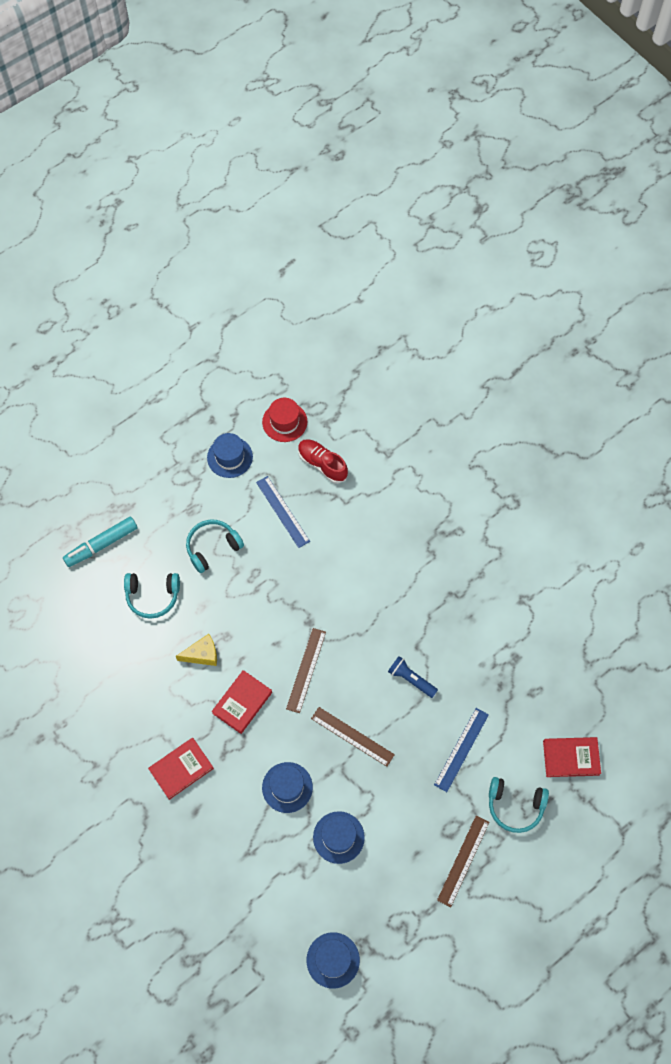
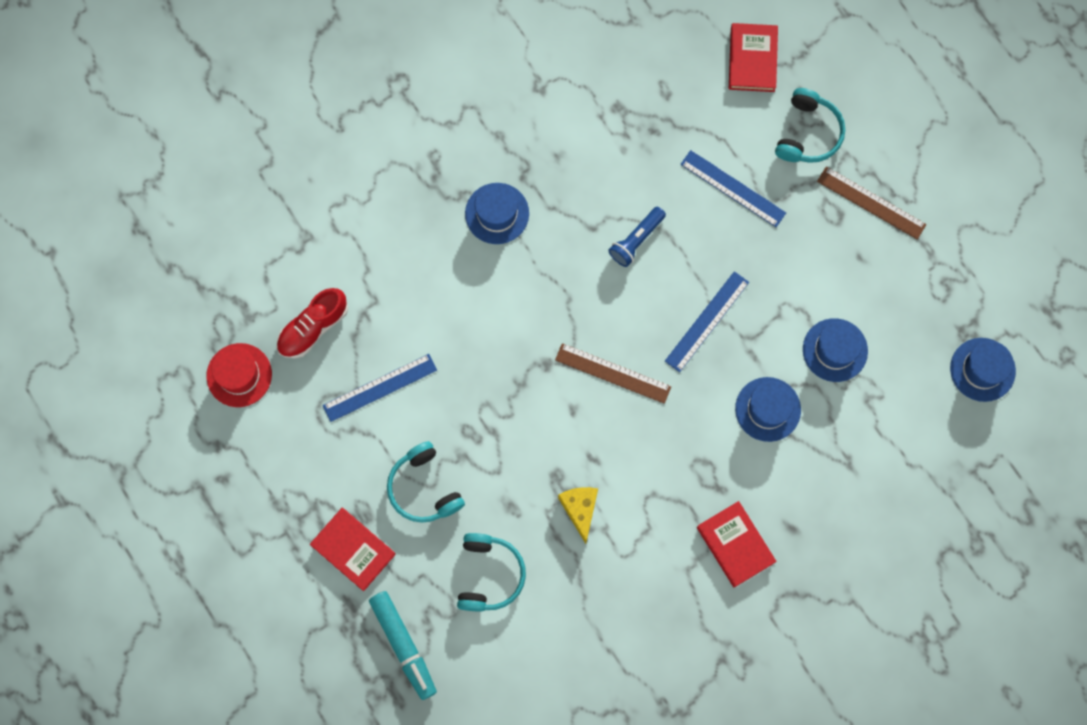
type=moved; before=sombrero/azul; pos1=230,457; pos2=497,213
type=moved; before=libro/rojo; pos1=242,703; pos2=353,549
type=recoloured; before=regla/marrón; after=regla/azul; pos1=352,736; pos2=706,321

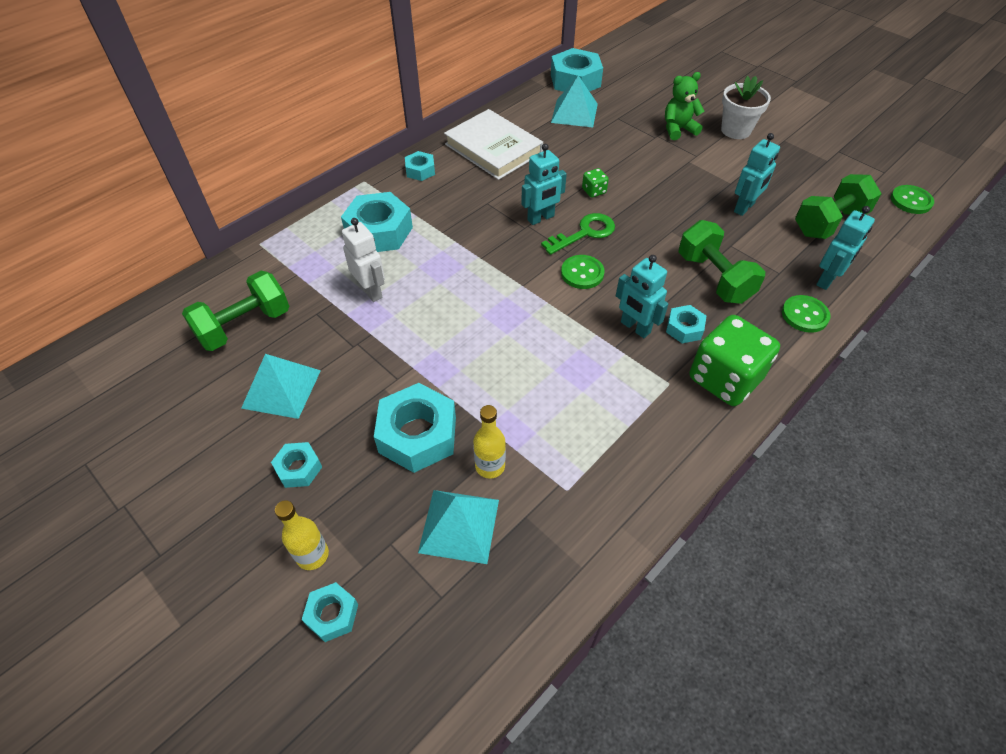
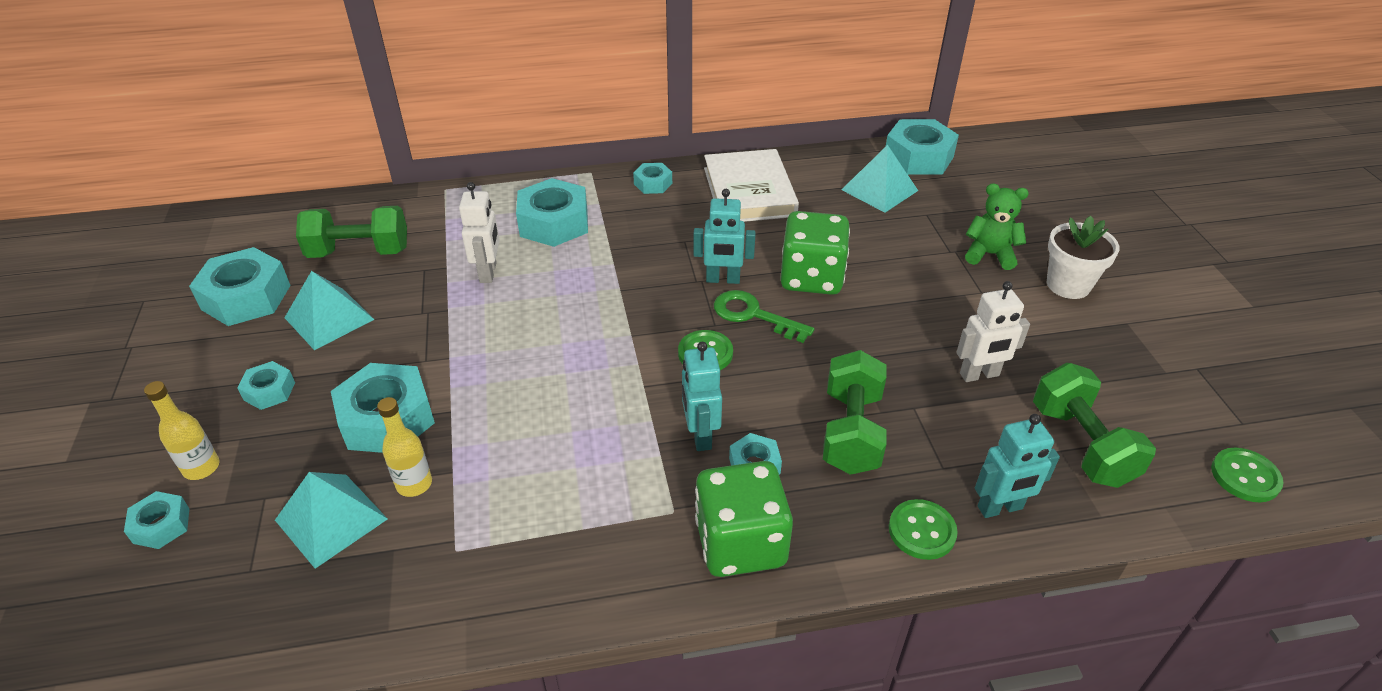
type=turned; before=llave/verde; pos1=584,233; pos2=753,315; turn=-150
type=resized; before=dado/verde; pos1=594,191; pos2=811,277; scale=2.36
type=recoloured; before=robot/turquesa; after=robot/blanco; pos1=744,208; pos2=979,375
type=turned; before=mancuerna/verde; pos1=829,223; pos2=1081,445; turn=75
type=added; after=tuerca/turquesa; pos2=246,297

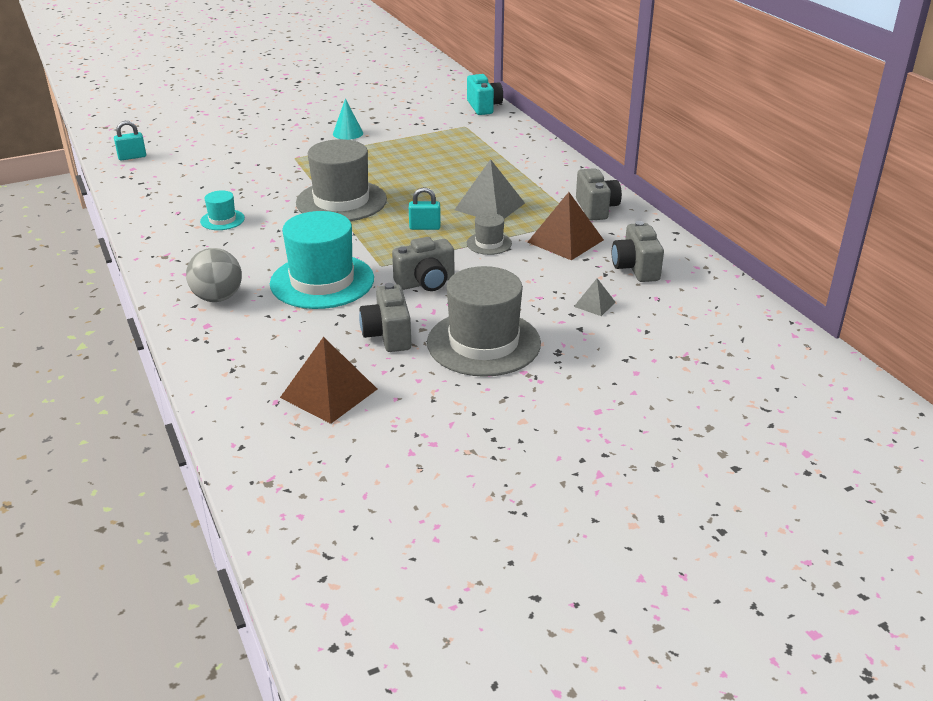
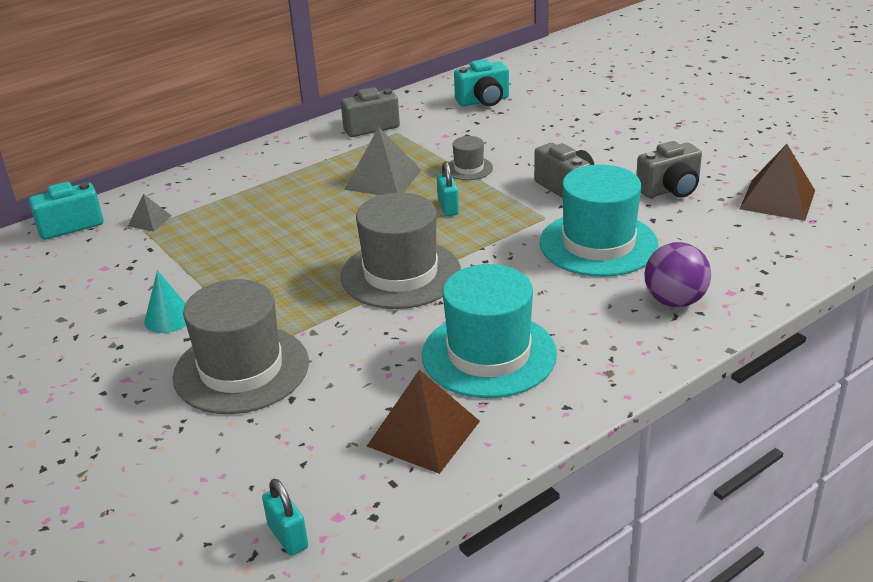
type=recoloured; before=pelota/gris; after=pelota/morado; pos1=218,298; pos2=674,301
type=resized; before=sombrero/turquesa; pos1=222,220; pos2=489,354; scale=2.15
type=moved; before=sombrero/gris; pos1=483,343; pos2=241,369
type=moved; before=pirámide/marrón; pos1=565,241; pos2=423,433
type=moved; before=pirámide/gris; pos1=594,304; pos2=149,221
type=recoloured; before=cámara/gris; after=cámara/turquesa; pos1=636,268; pos2=483,101

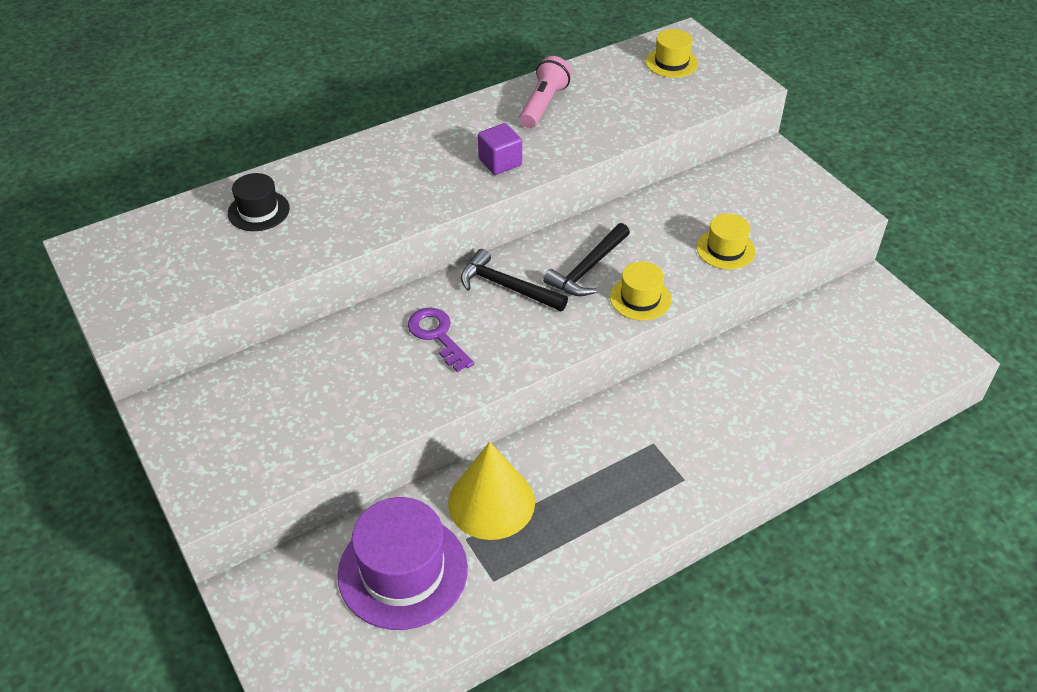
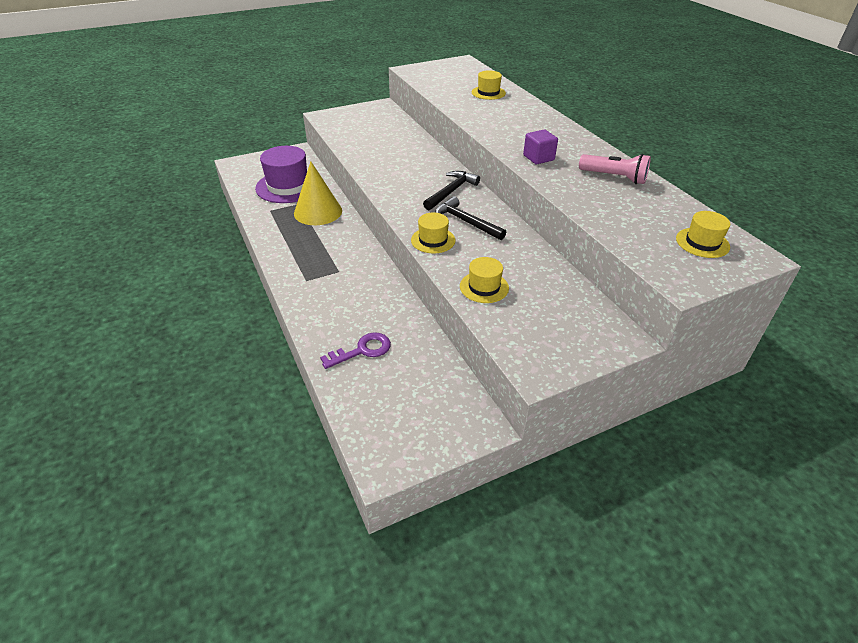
type=recoloured; before=sombrero/negro; after=sombrero/amarillo; pos1=258,211; pos2=488,93
type=moved; before=llave/morado; pos1=437,335; pos2=362,350

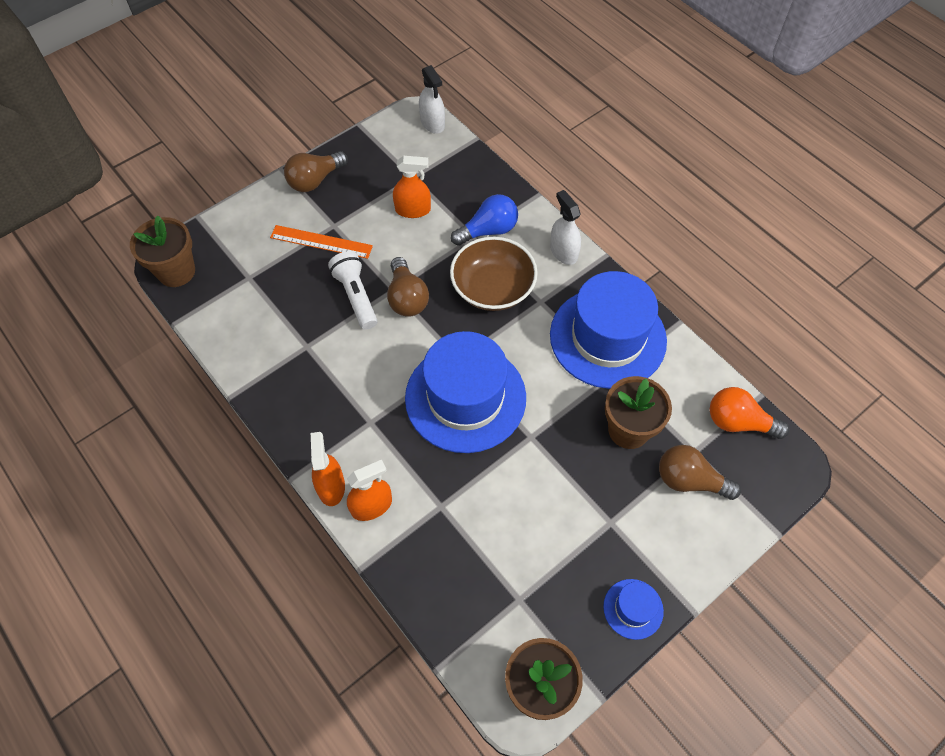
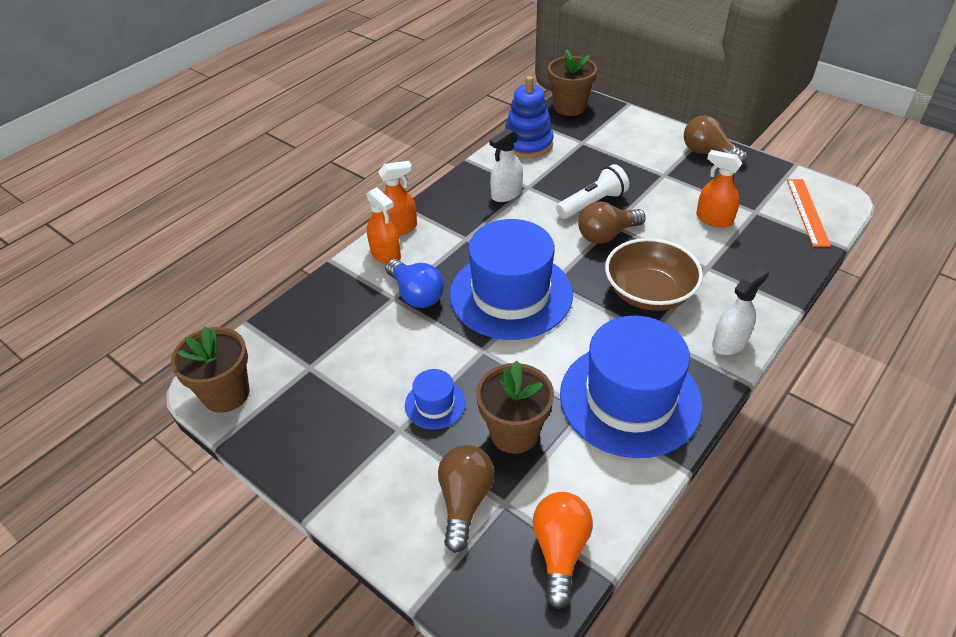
type=moved; before=regla/naranja; pos1=321,241; pos2=807,212
type=turned; before=pulverizador/naranja; pos1=413,210; pos2=714,219; turn=135
type=moved; before=pulverizador/blanco; pos1=432,123; pos2=506,194
type=moved; before=bombilla/azul; pos1=488,230; pos2=416,294
type=moved; before=sombrero/azul; pos1=633,609; pos2=435,404
type=added; after=juguete apilable/azul; pos2=528,144

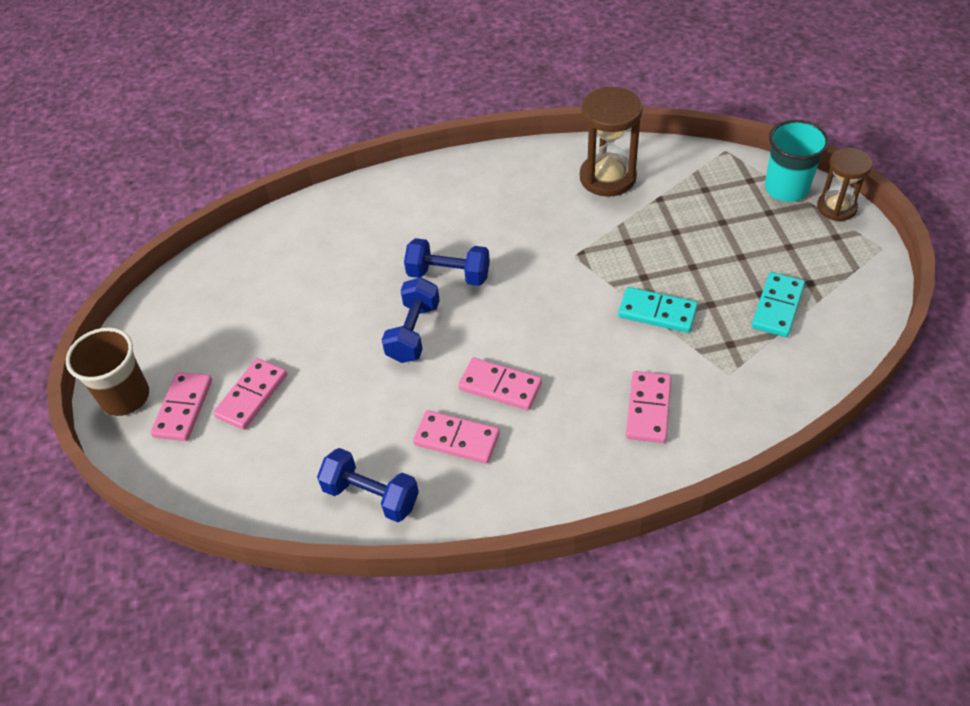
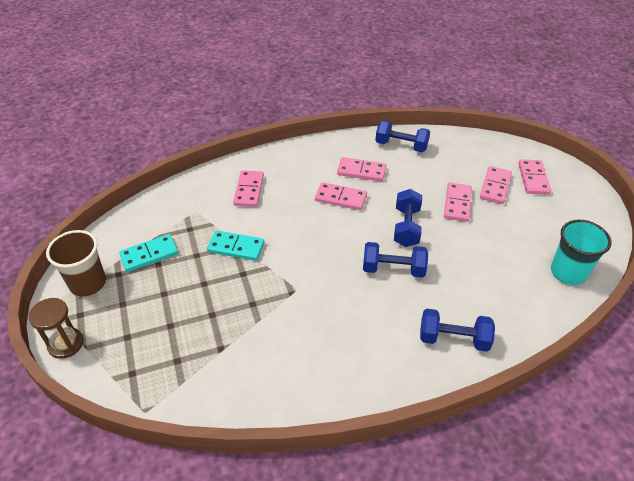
type=moved; before=vaso/marrón; pos1=125,397; pos2=88,283
type=removed; before=reloj de arena/marrón; pos1=607,177
type=turned; before=ficha de dominó/turquesa; pos1=777,307; pos2=149,255; turn=45
type=moved; before=vaso/turquesa; pos1=786,188; pos2=568,272
type=added; after=mancuerna/azul; pos2=453,339
type=added; after=ficha de dominó/rosa; pos2=457,204

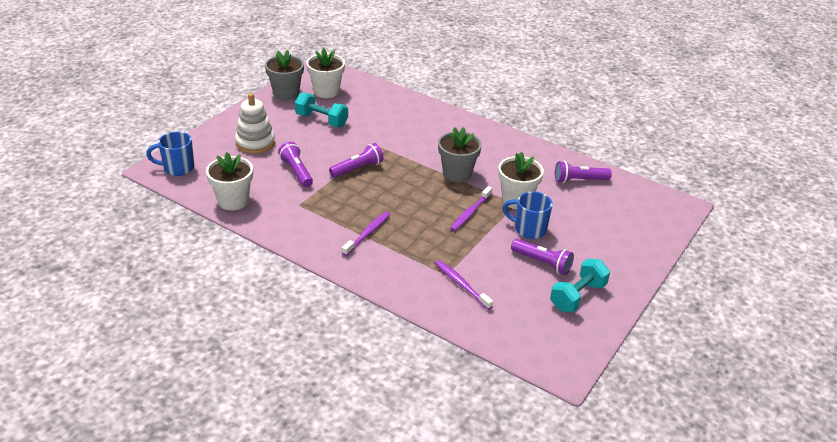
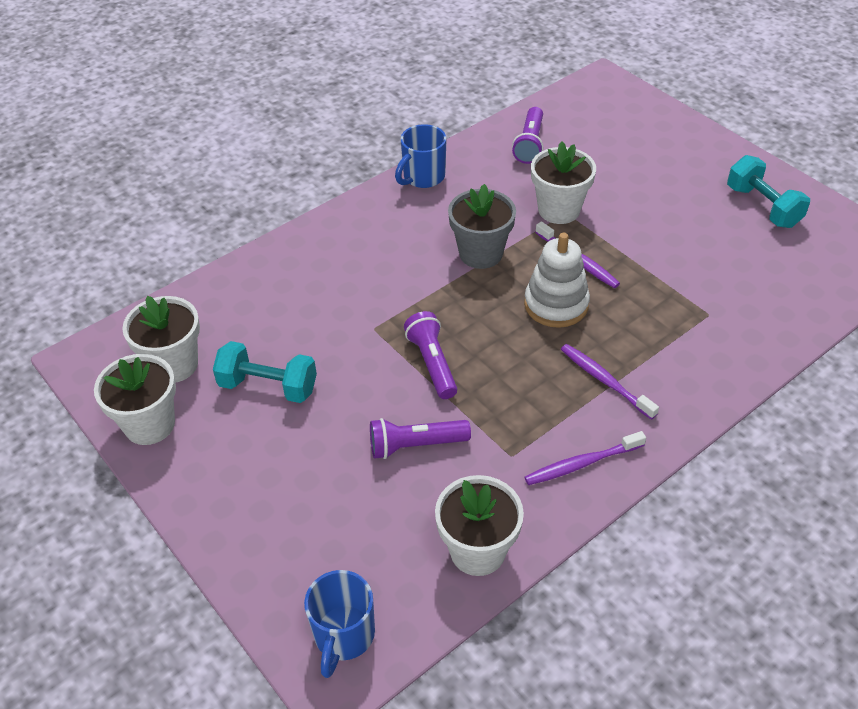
type=moved; before=juguete apilable/blanco; pos1=255,143; pos2=556,304
type=recoloured; before=maceta/gris; after=maceta/blanco; pos1=286,93; pos2=149,424
type=turned; before=mancuerna/turquesa; pos1=321,120; pos2=268,386; turn=60
type=moved; before=cepillo de dientes/morado; pos1=461,284; pos2=581,464
type=moved; before=taza/azul; pos1=529,229; pos2=423,177
type=removed; before=lámpara de mano/morado; pos1=542,263

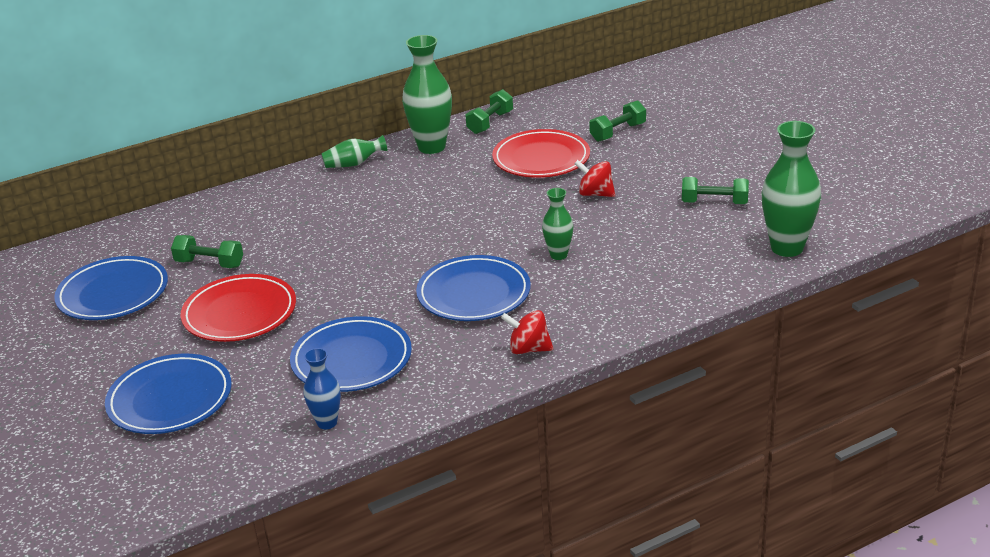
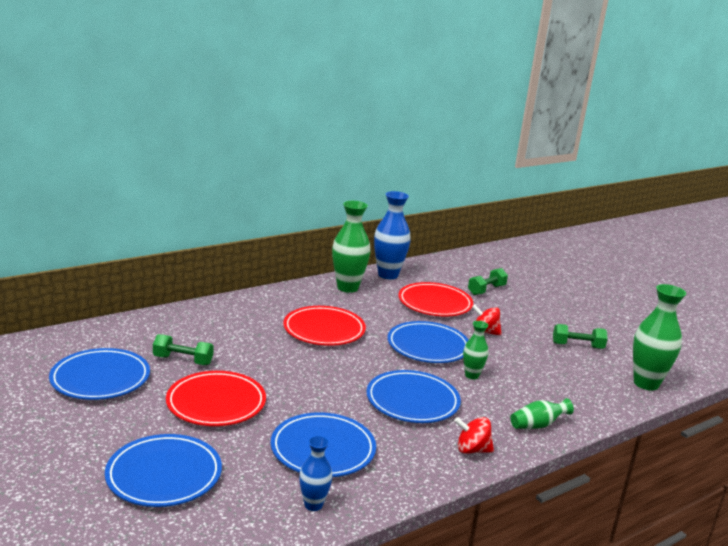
type=moved; before=florero/verde; pos1=354,164; pos2=537,425
type=replaced; before=mancuerna/verde; after=florero/azul; pos1=490,123; pos2=388,275
type=added; after=plato/rojo; pos2=324,330
type=added; after=plato/azul; pos2=428,346

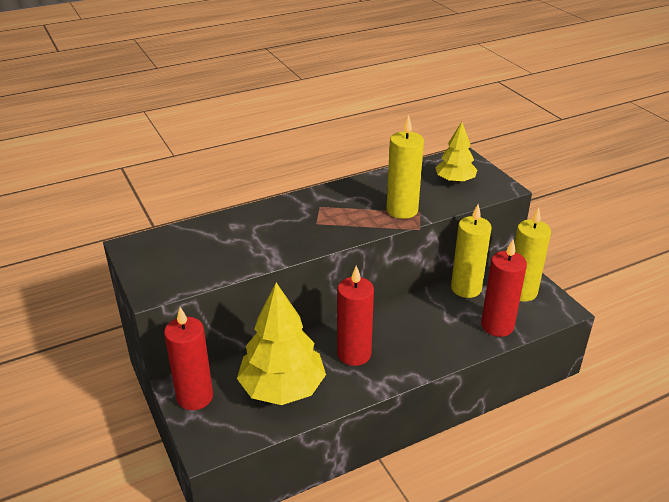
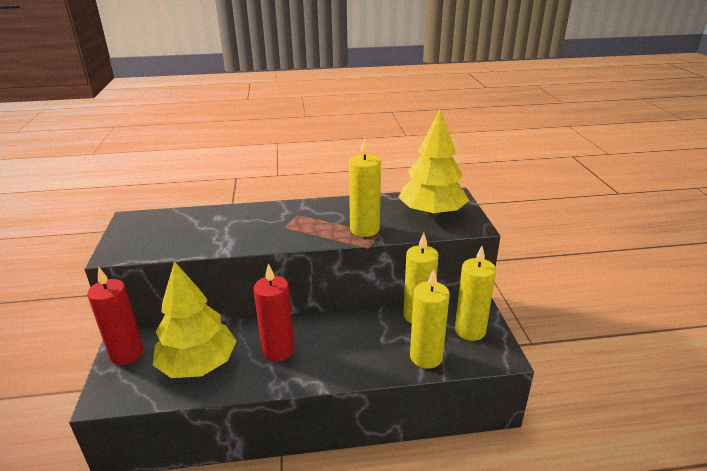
type=resized; before=árbol/amarillo; pos1=455,181; pos2=431,213; scale=1.73
type=recoloured; before=vela/rojo; after=vela/amarillo; pos1=497,326; pos2=426,357

